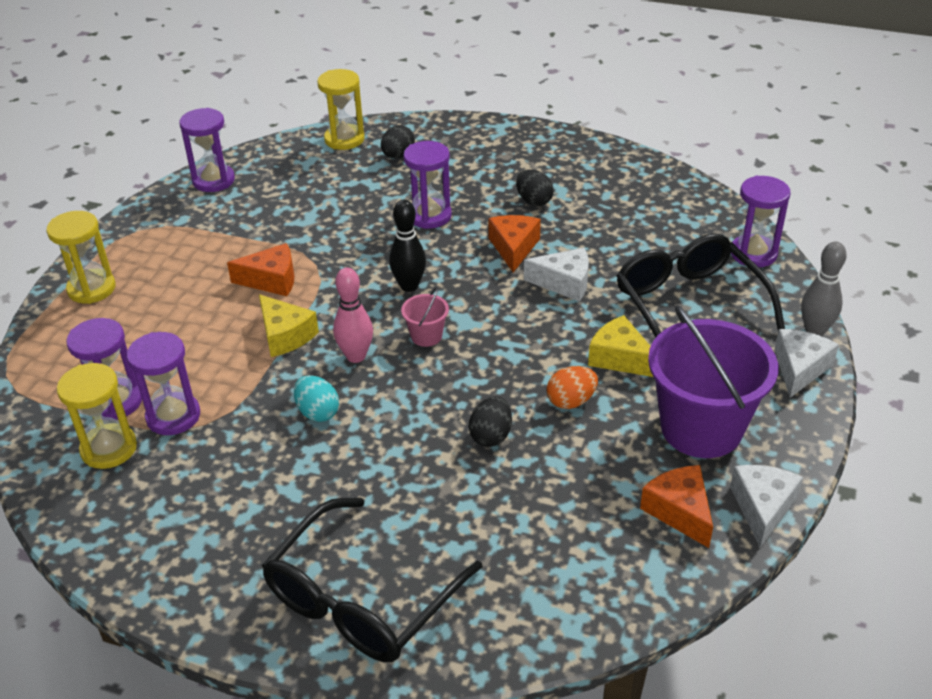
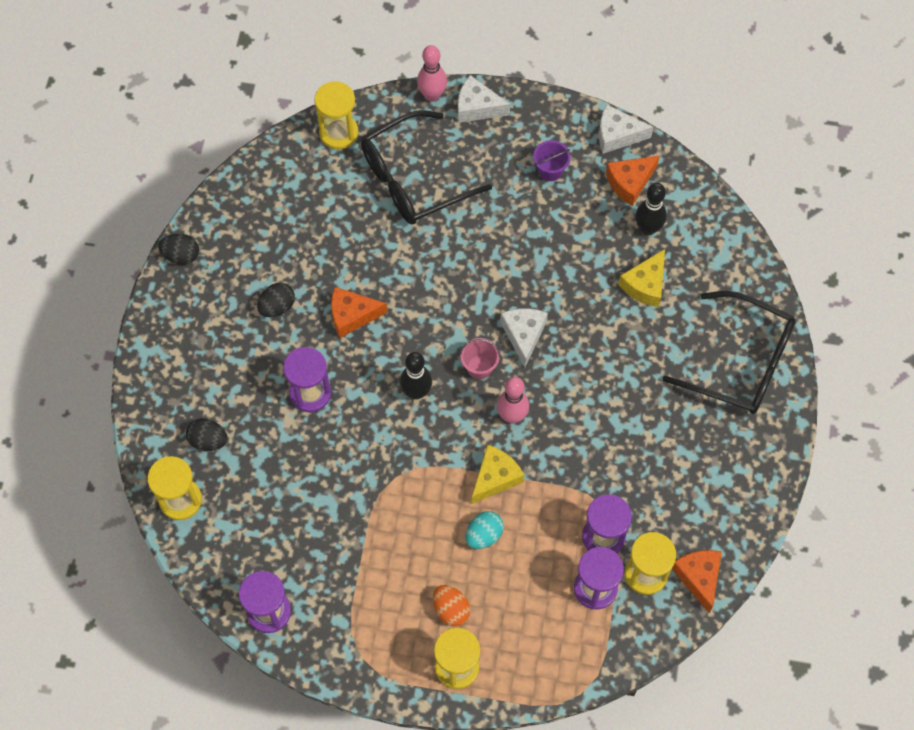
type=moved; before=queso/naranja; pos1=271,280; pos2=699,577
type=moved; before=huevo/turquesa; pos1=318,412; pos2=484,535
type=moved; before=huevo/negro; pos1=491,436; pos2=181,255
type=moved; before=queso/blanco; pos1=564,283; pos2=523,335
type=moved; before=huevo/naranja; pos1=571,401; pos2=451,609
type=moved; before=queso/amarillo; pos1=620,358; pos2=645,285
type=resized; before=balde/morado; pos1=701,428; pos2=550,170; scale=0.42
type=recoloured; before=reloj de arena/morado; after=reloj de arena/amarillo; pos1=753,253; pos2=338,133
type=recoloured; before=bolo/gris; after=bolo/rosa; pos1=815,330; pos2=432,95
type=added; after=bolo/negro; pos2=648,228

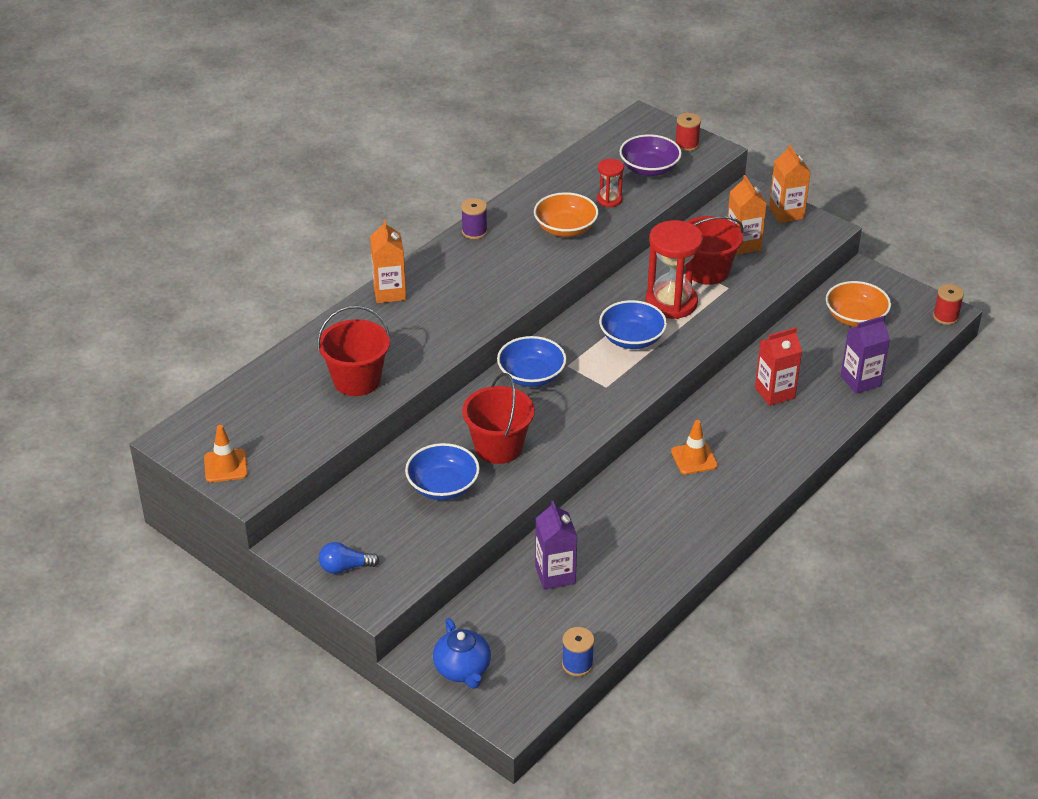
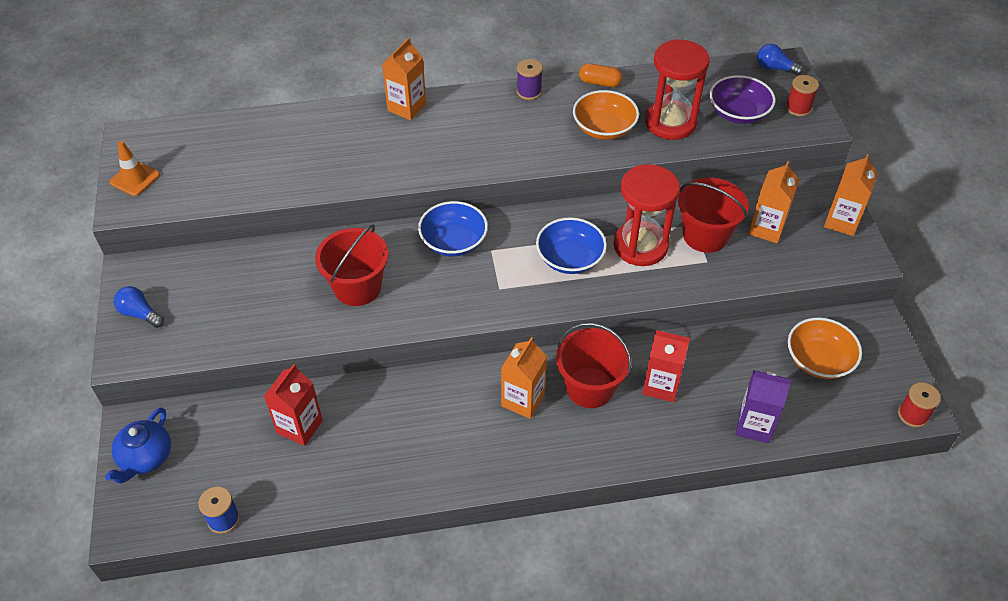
type=moved; before=balde/rojo; pos1=357,380; pos2=590,387
type=removed; before=cuenco/azul; pos1=443,486
type=recoloured; before=cartón de leche/morado; after=cartón de leche/rojo; pos1=555,575; pos2=300,427
type=resized; before=reloj de arena/rojo; pos1=609,200; pos2=670,122; scale=1.95
type=replaced; before=cono de tráfico/naranja; after=cartón de leche/naranja; pos1=694,458; pos2=523,400
type=added; after=cápsula/naranja; pos2=599,83
type=added; after=bombilla/azul; pos2=775,68

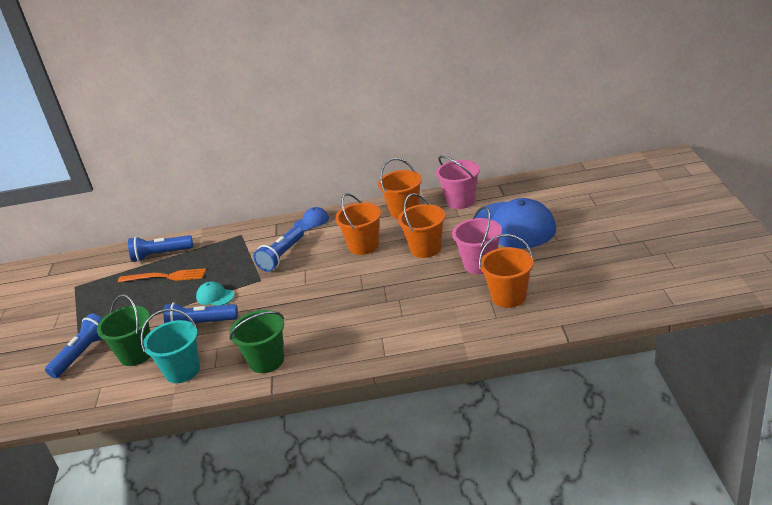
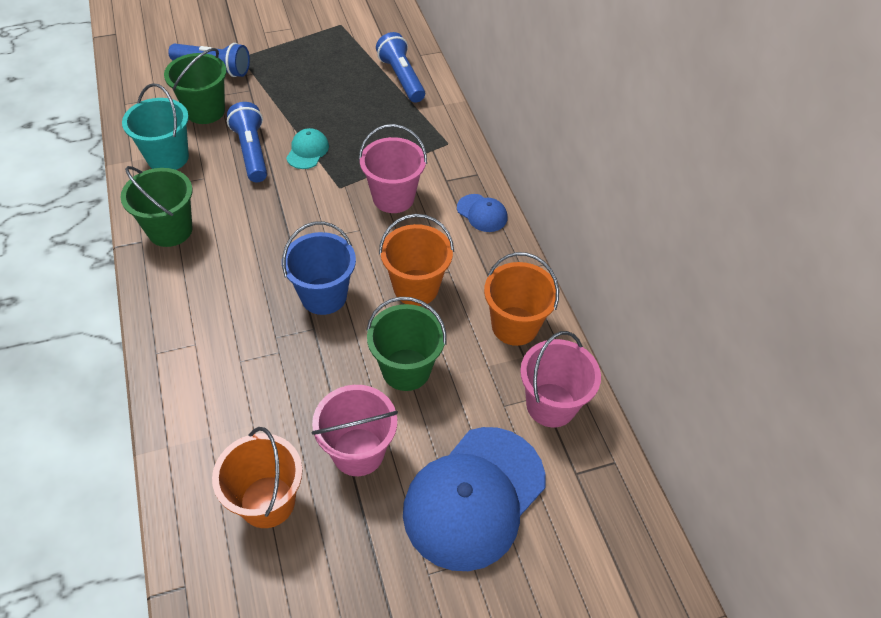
type=removed; before=tenedor/naranja; pos1=165,277
type=replaced; before=lámpara de mano/azul; after=balde/rosa; pos1=282,256; pos2=393,198
type=recoloured; before=balde/naranja; after=balde/verde; pos1=425,249; pos2=406,369
type=added; after=balde/azul; pos2=324,296

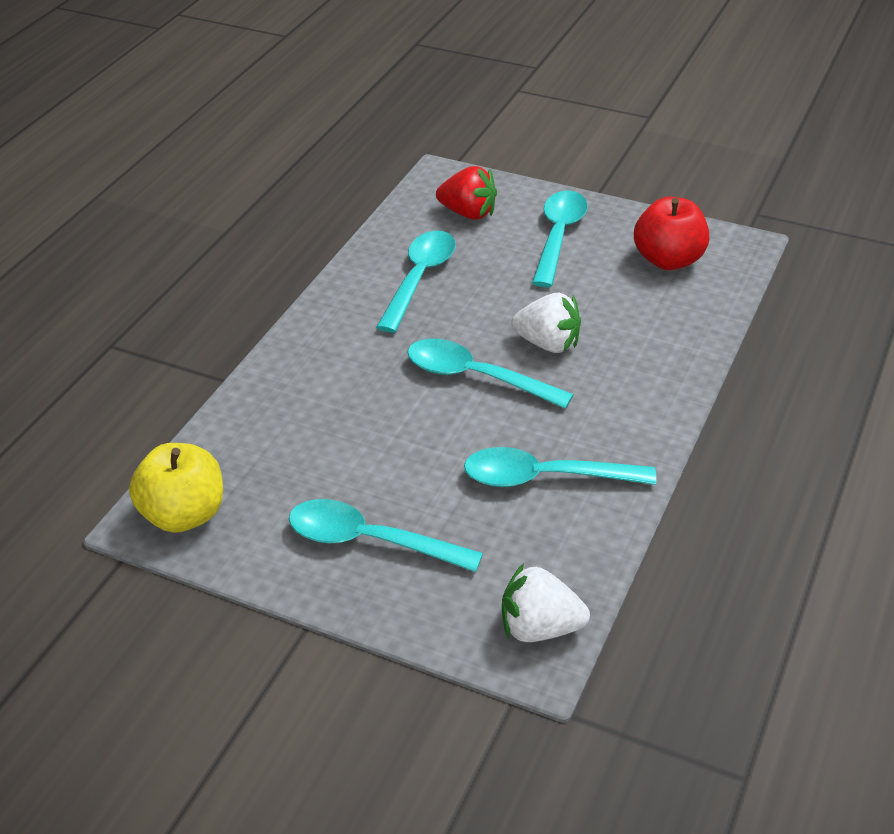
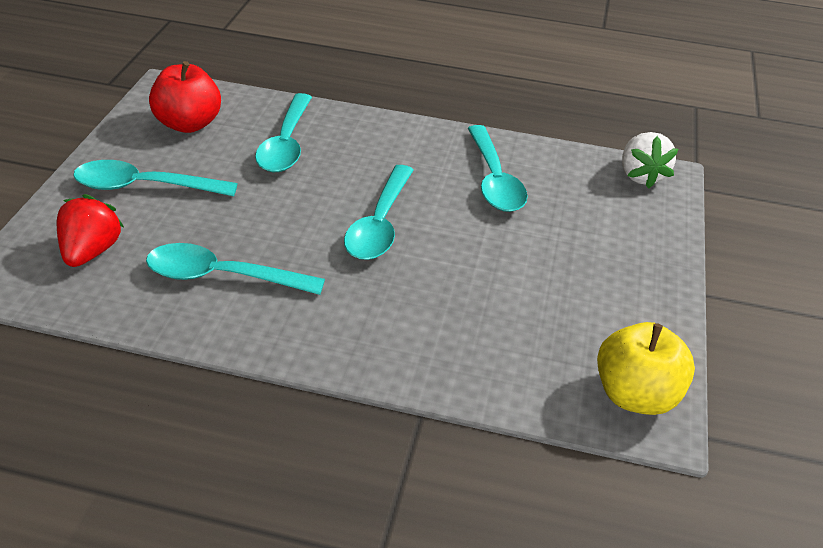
type=moved; before=cuchara/turquesa; pos1=369,541; pos2=286,144
type=removed; before=fresa/blanco; pos1=548,344

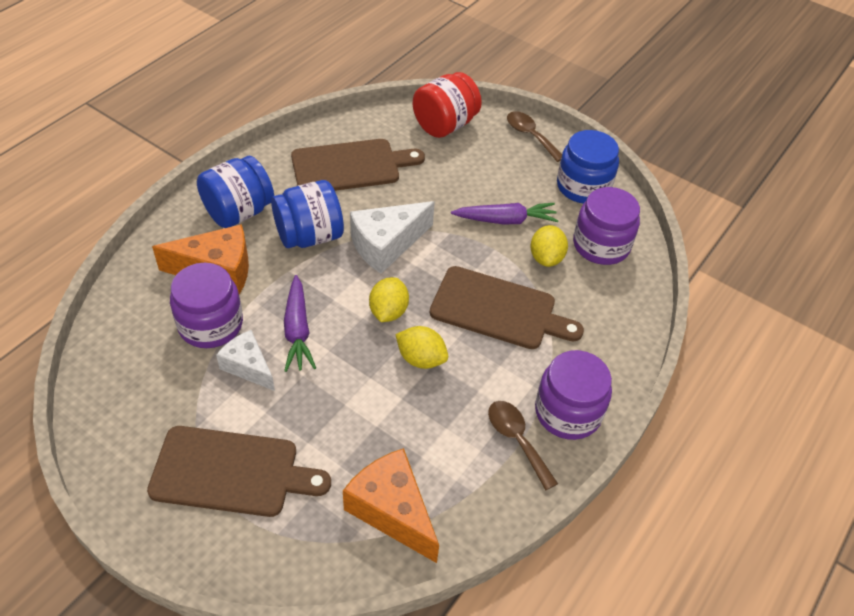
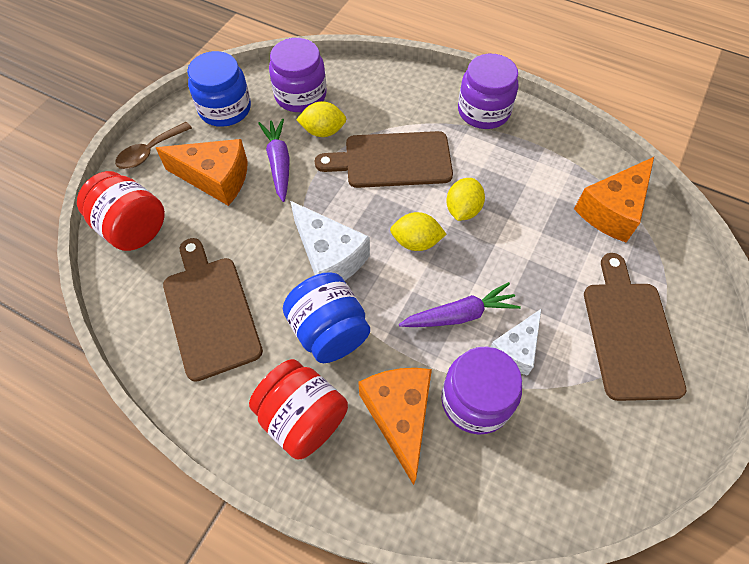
type=recoloured; before=tarro/azul; after=tarro/rojo; pos1=239,212; pos2=302,418
type=turned; before=tabla de cortar/marrón; pos1=498,309; pos2=392,160; turn=-105
type=removed; before=cuchara/marrón; pos1=517,440
type=added; after=queso/naranja; pos2=215,179

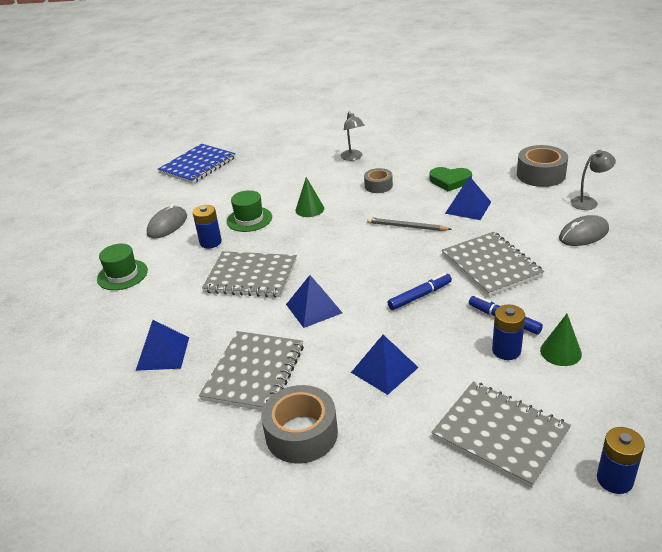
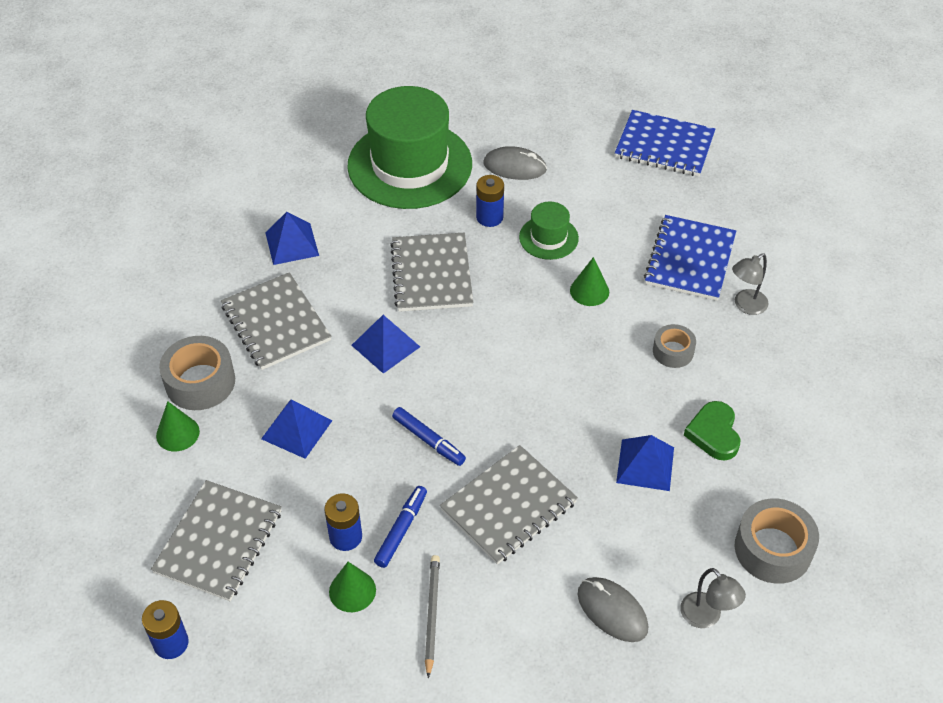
type=resized; before=sombrero/verde; pos1=122,275; pos2=410,165; scale=2.21
type=turned; before=cuaderno/gris; pos1=254,372; pos2=276,323; turn=60
type=moved; before=lápiz/gris; pos1=406,227; pos2=431,614
type=added; after=cono/verde; pos2=177,433
type=added; after=cuaderno/azul; pos2=690,260

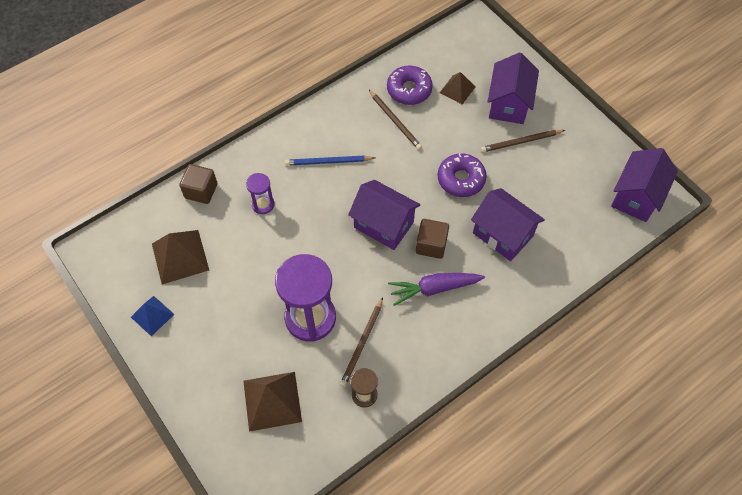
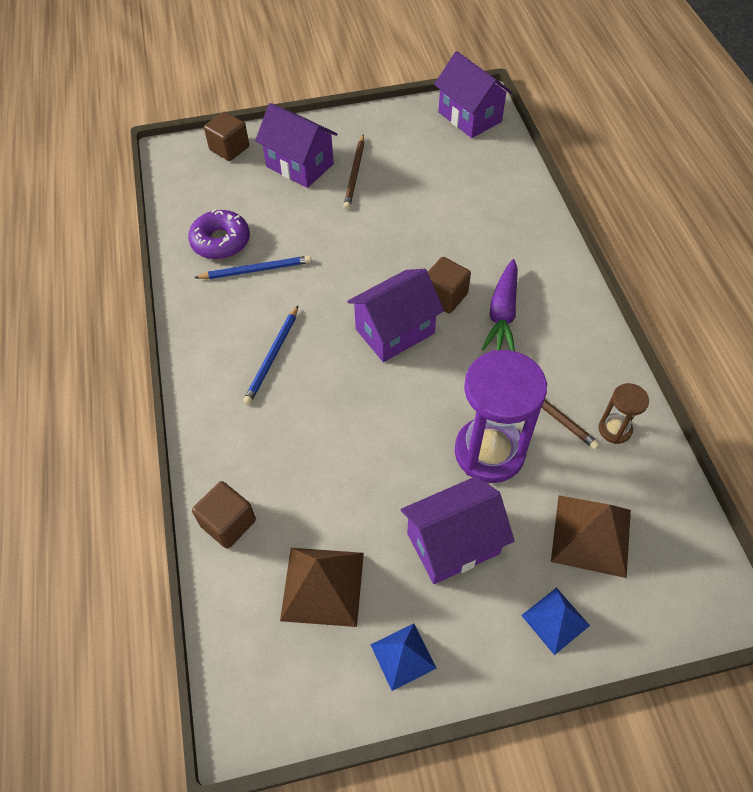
type=removed; before=reloj de arena/morado; pos1=263,204
type=recoloured; before=lápiz/marrón; after=lápiz/azul; pos1=395,121; pos2=256,270
type=removed; before=rosquilla/morado; pos1=461,179
type=removed; before=pirámide/marrón; pos1=457,89
type=moved; before=casa/morado; pos1=502,234; pos2=453,543
type=added; after=cubo/marrón; pos2=229,148
type=added; after=pirámide/azul; pos2=555,620

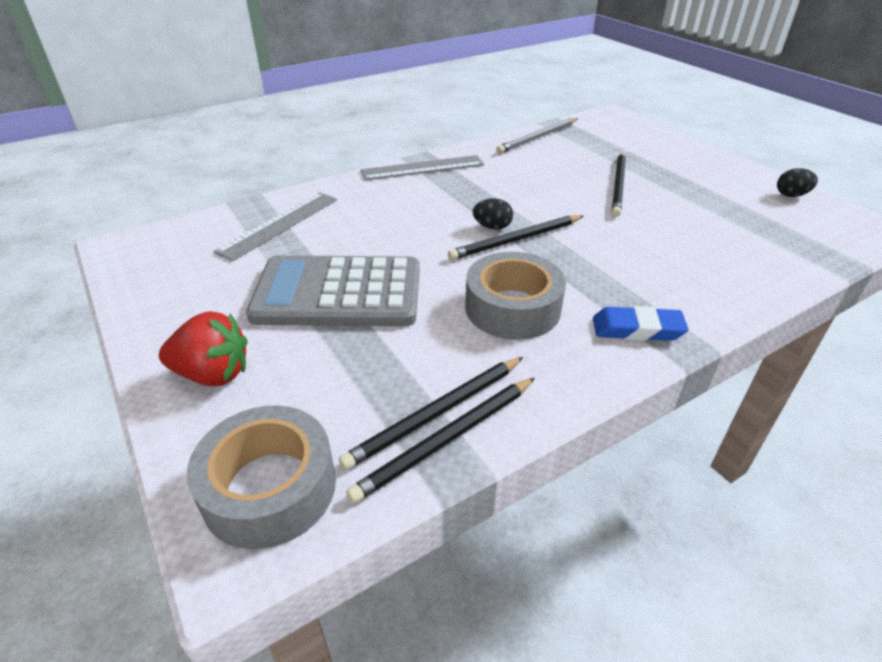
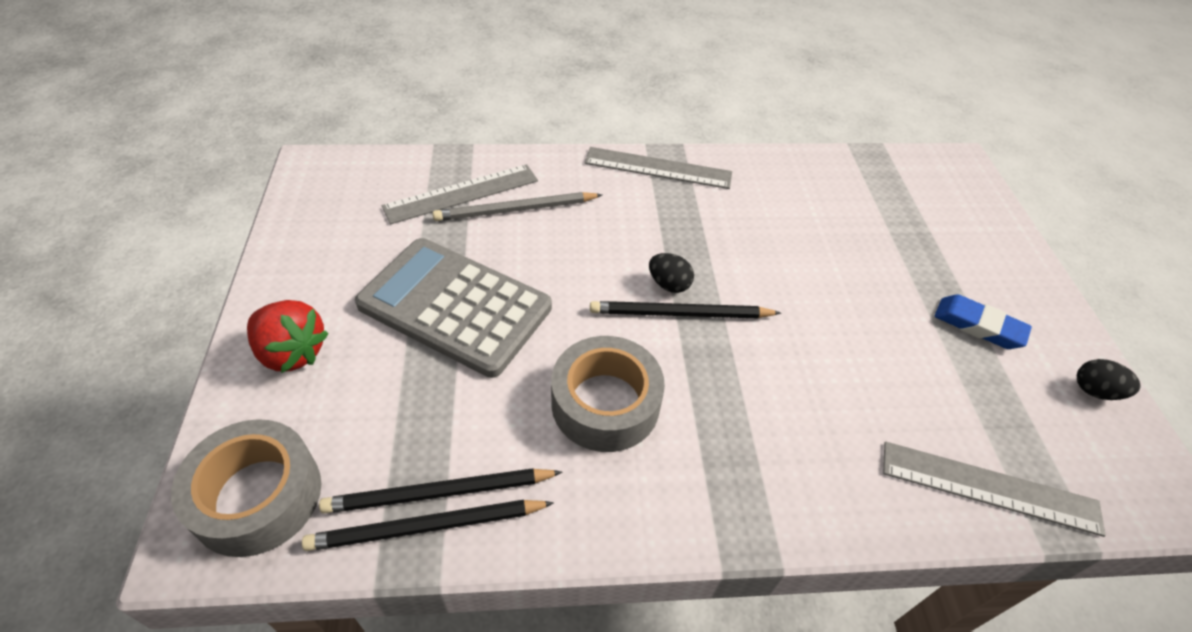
type=moved; before=lápiz/gris; pos1=537,138; pos2=515,210
type=moved; before=goma de borrar/azul; pos1=637,329; pos2=978,326
type=removed; before=lápiz/negro; pos1=618,186
type=added; after=regla/gris; pos2=989,487

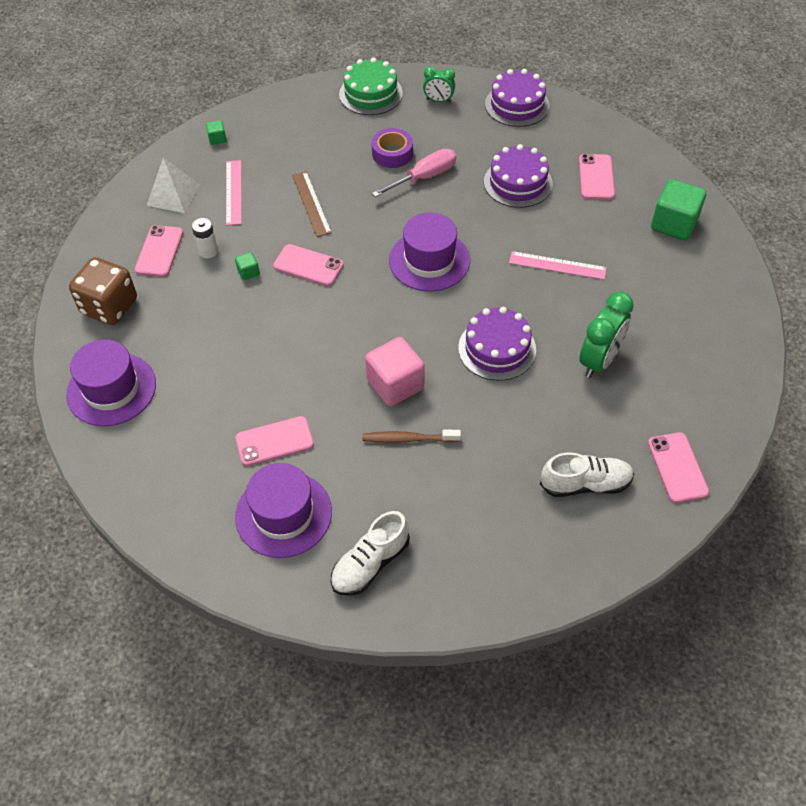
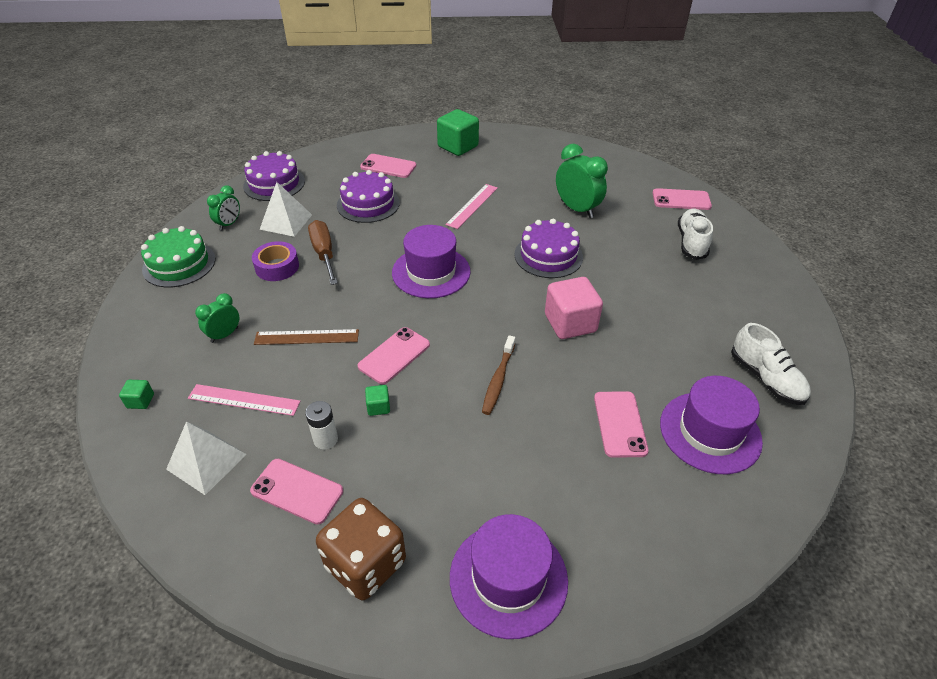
type=moved; before=cepillo de dientes/marrón; pos1=408,439; pos2=498,380
type=recoloured; before=destornillador/rosa; after=destornillador/marrón; pos1=424,177; pos2=324,254
type=added; after=despertador/verde; pos2=224,335
type=added; after=pirámide/blanco; pos2=286,222

